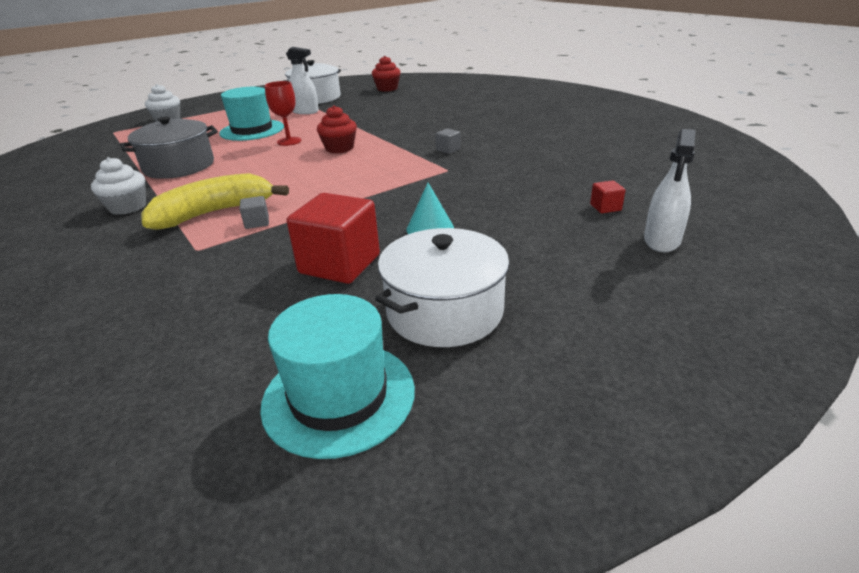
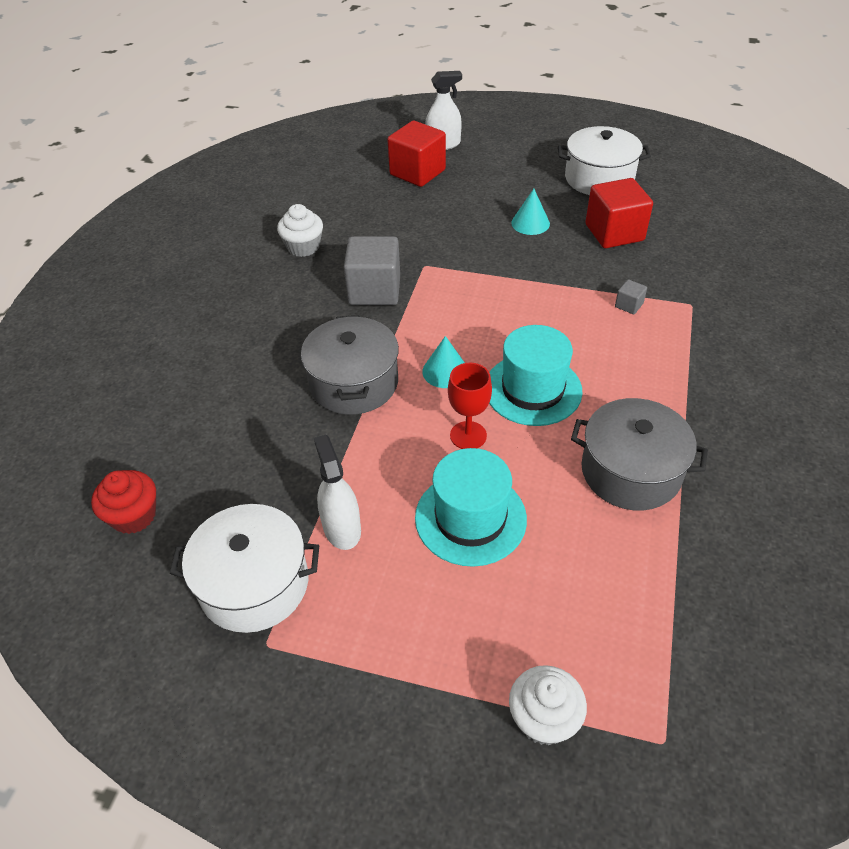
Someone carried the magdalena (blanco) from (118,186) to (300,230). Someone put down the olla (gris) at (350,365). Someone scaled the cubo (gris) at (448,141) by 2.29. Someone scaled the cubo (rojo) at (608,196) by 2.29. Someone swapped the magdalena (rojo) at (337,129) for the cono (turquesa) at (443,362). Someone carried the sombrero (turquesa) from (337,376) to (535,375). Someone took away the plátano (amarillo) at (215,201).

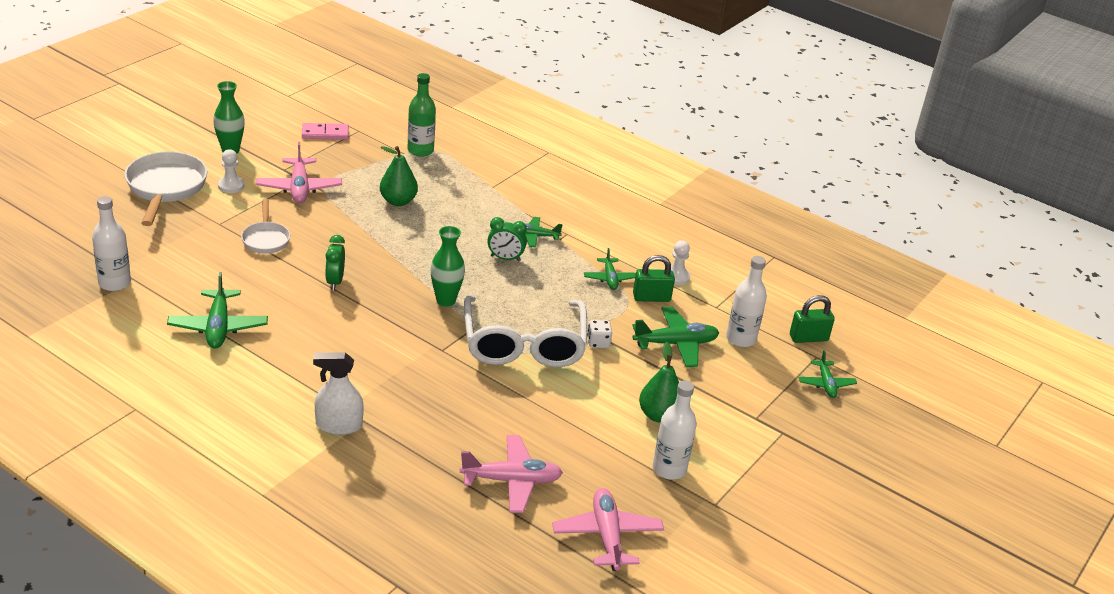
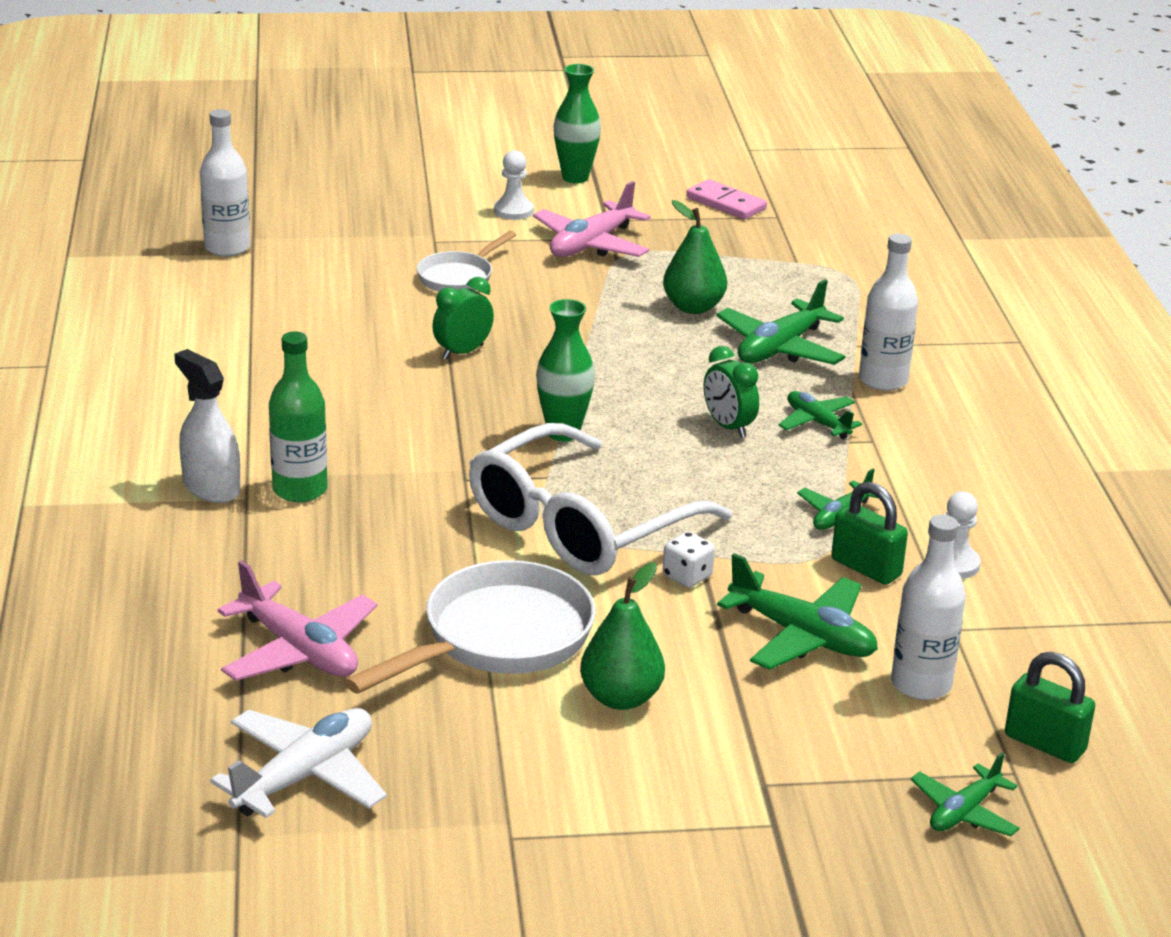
Someone repainted the avión (rosa) at (608,529), which became the avión (blanco) at (298,763). Someone carried the botella (verde) from (421,115) to (298,416). Someone carried the sartén (blanco) from (165,188) to (470,627). Someone carried the avión (verde) from (217,310) to (781,322). Someone carried the botella (blanco) from (675,430) to (888,312).

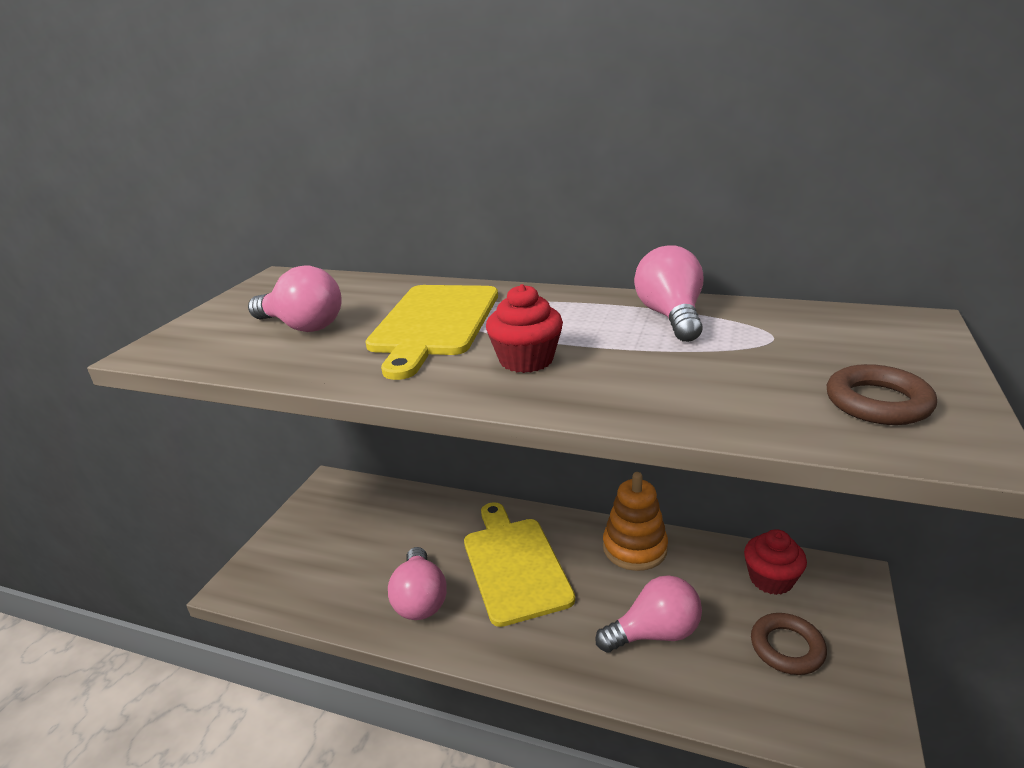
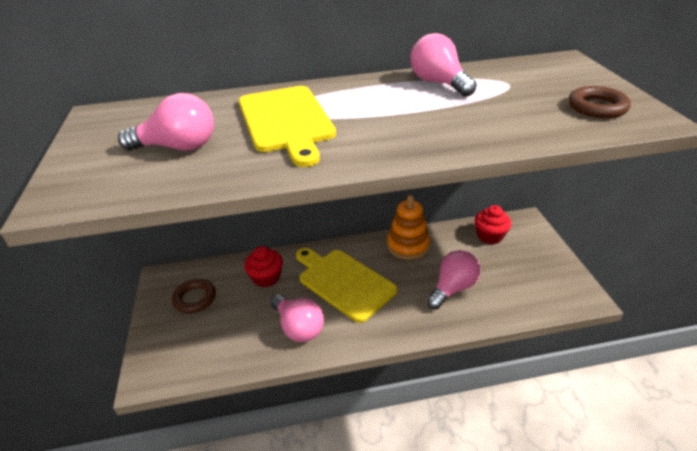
Someone carried the anillo (marrón) from (789,644) to (194,296). Someone carried the magdalena (rojo) from (524,328) to (263,266).

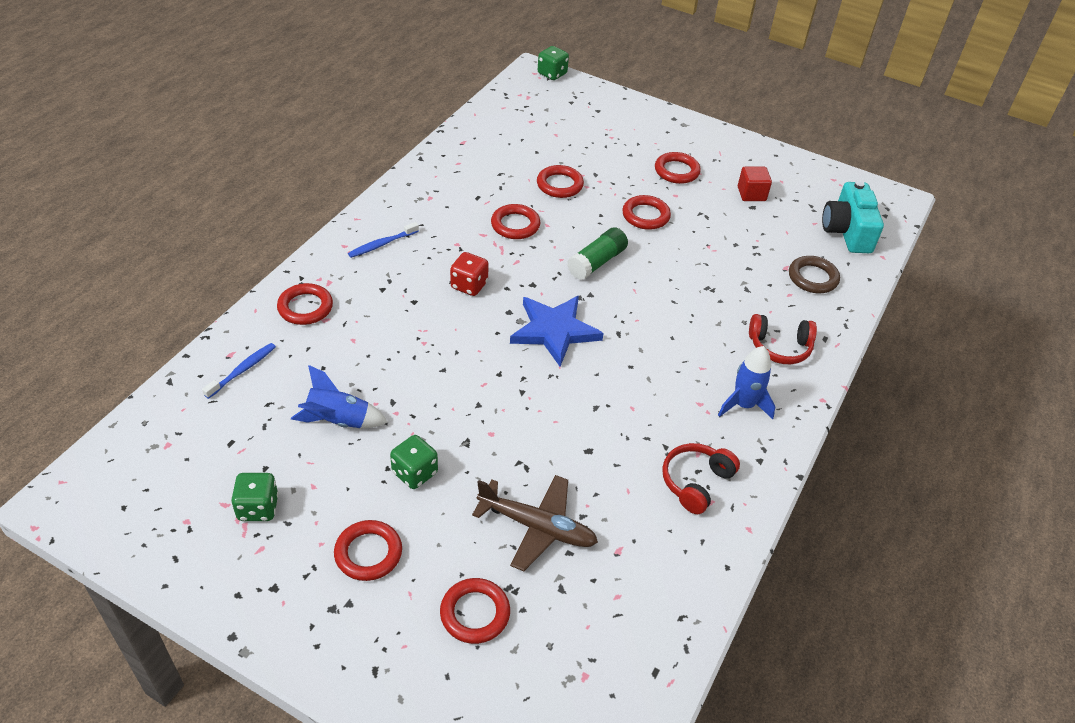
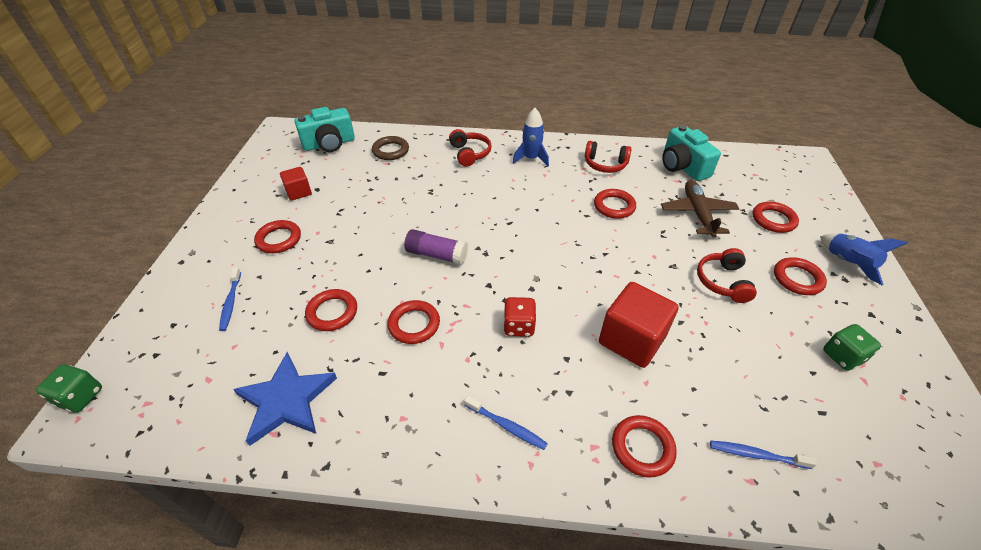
Someone put down the cepillo de dientes (azul) at (230,299). Someone carried the estrella (azul) from (556,331) to (285,399). Someone repainted the barra de pegamento (verde) at (597,253), which became the barra de pegamento (morado) at (436,247). Someone carried the anillo (rojo) from (646,212) to (615,204). Someone put down the cubo (rojo) at (639,325). Someone put down the cámara (turquesa) at (691,153). Someone swapped the dado (verde) at (414,462) for the auriculares (rojo) at (727,275). Someone carried the cohete (azul) from (339,396) to (864,259).

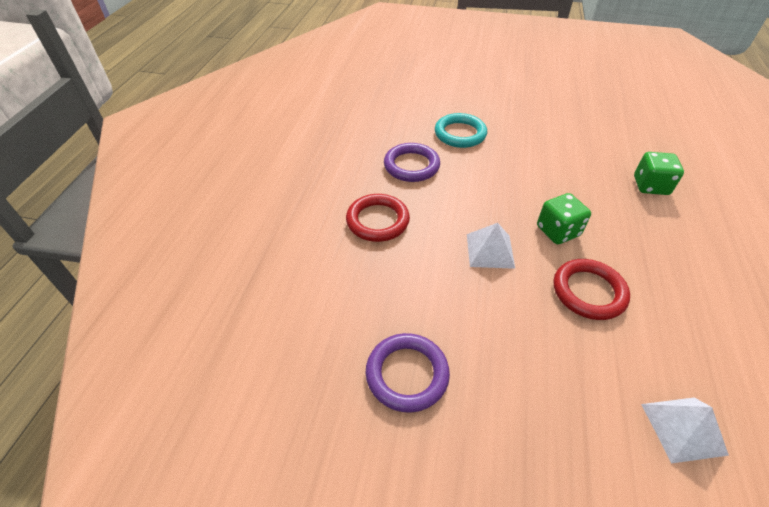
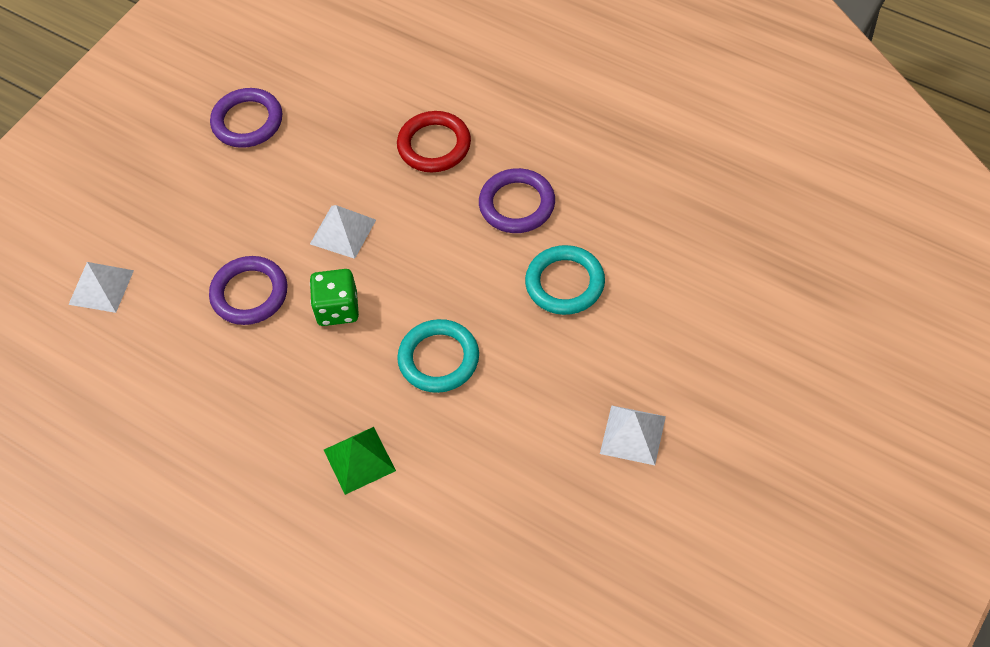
Someone repainted the anillo (rojo) at (592,289), which became the anillo (morado) at (248,290). Someone swapped the dado (verde) at (659,173) for the pirámide (verde) at (360,461). Someone put down the anillo (turquesa) at (438,356). Someone put down the pirámide (blanco) at (633,435).

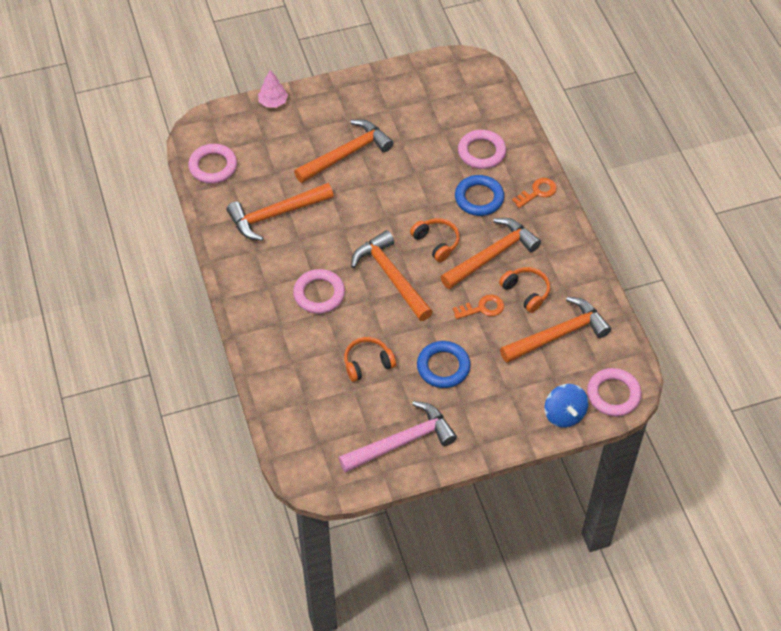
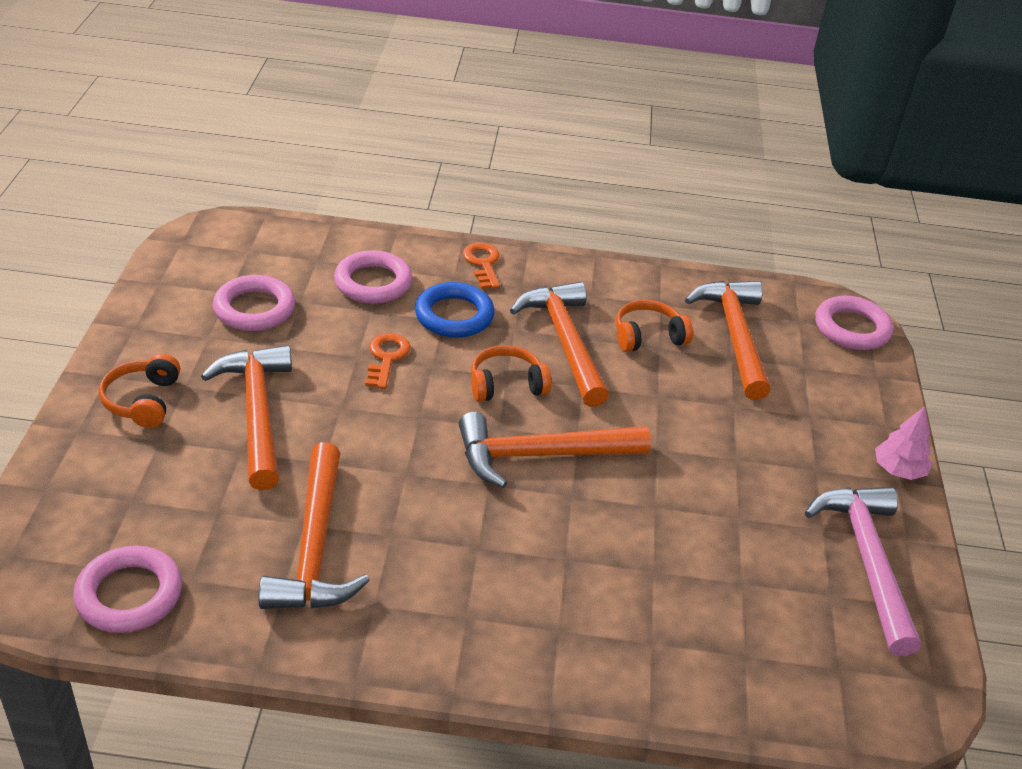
Someone carried the auriculares (naranja) from (370,359) to (139,390). Someone carried the anillo (rosa) from (319,291) to (254,303). Someone carried the llave (naranja) from (478,307) to (388,361). Someone carried the árbol (rosa) from (273,89) to (903,443). Someone took away the anillo (azul) at (444,364). Someone took away the peonza (azul) at (566,406).

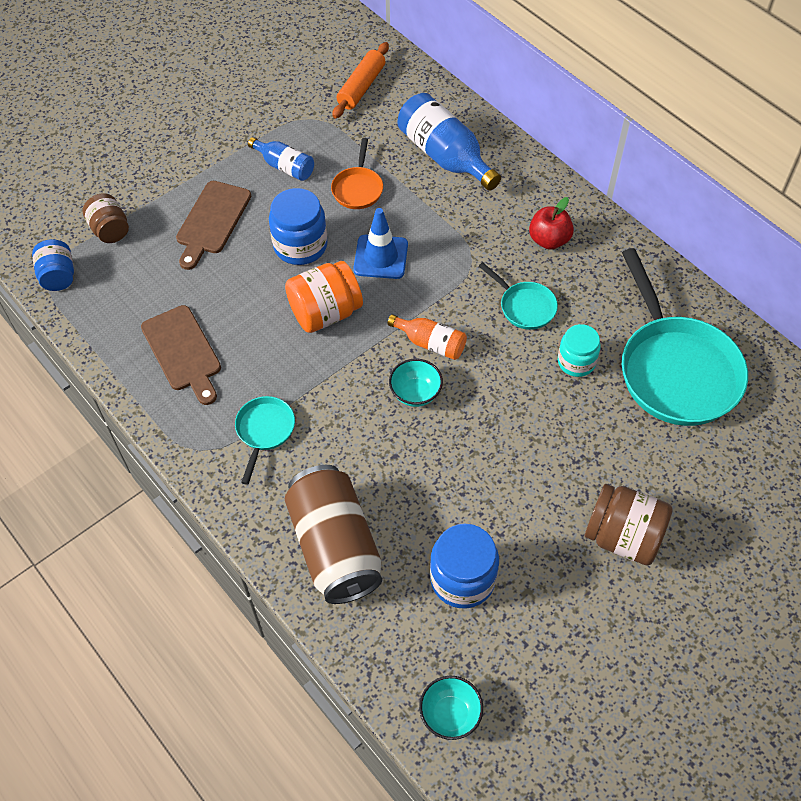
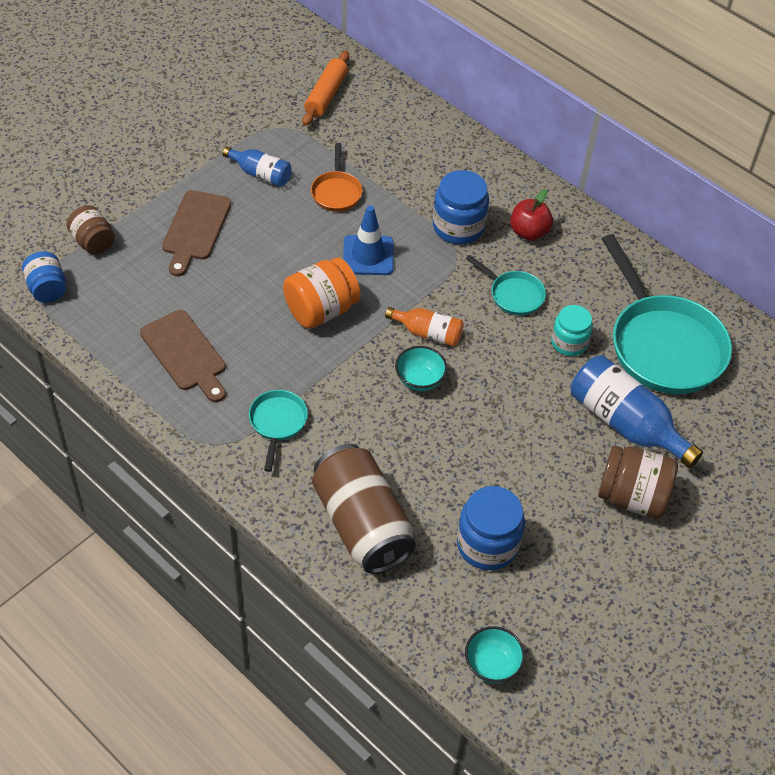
Someone carried the tarro (azul) from (298,226) to (461,207). Someone carried the botella (azul) from (449,142) to (637,411).

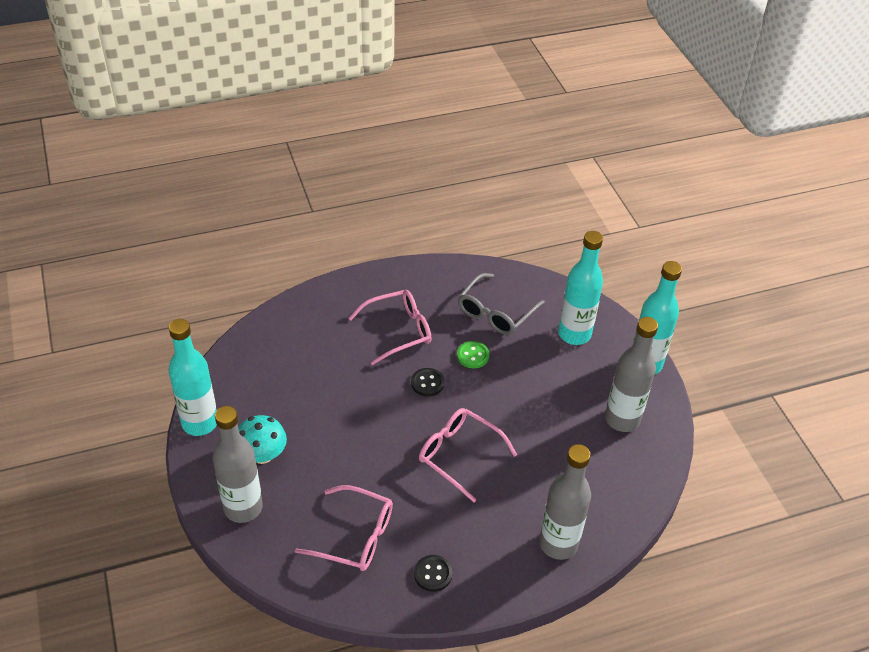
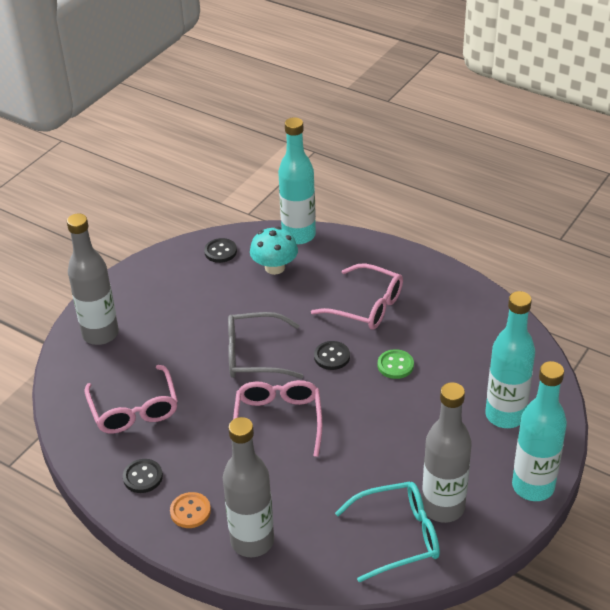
Someone put down the botón (naranja) at (190,510). Someone put down the botón (negro) at (220,250). Someone carried the gafas (gris) from (501,304) to (265,345). Someone carried the seta (turquesa) from (262,439) to (274,251). Someone carried the botella (turquesa) from (192,377) to (297,180). Someone put down the gafas (turquesa) at (387,532).

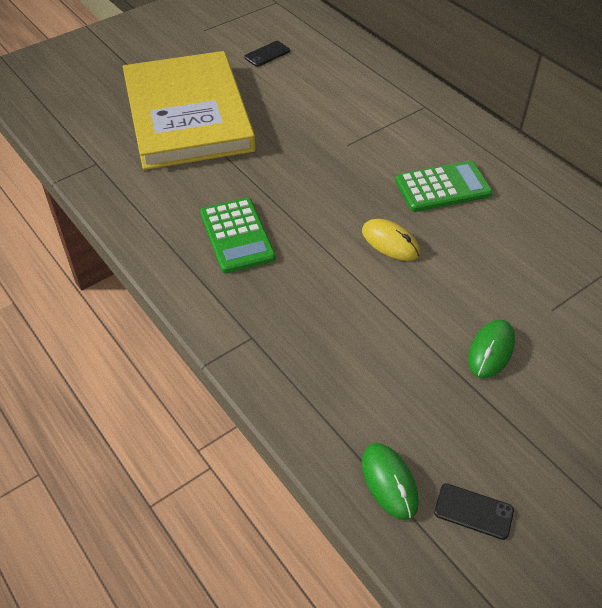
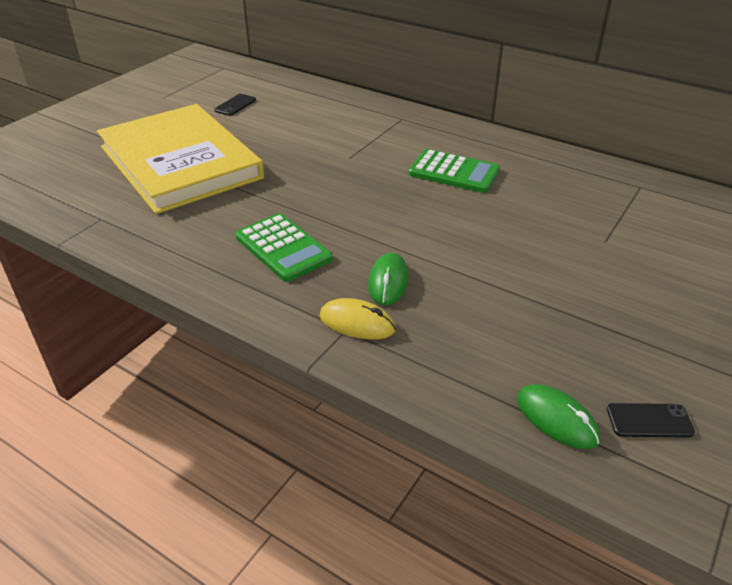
Someone carried the ratón (amarillo) from (391,240) to (357,318). Someone carried the ratón (verde) from (491,348) to (388,279). Someone rotated the calculadora (verde) at (443,186) by 60 degrees clockwise.

